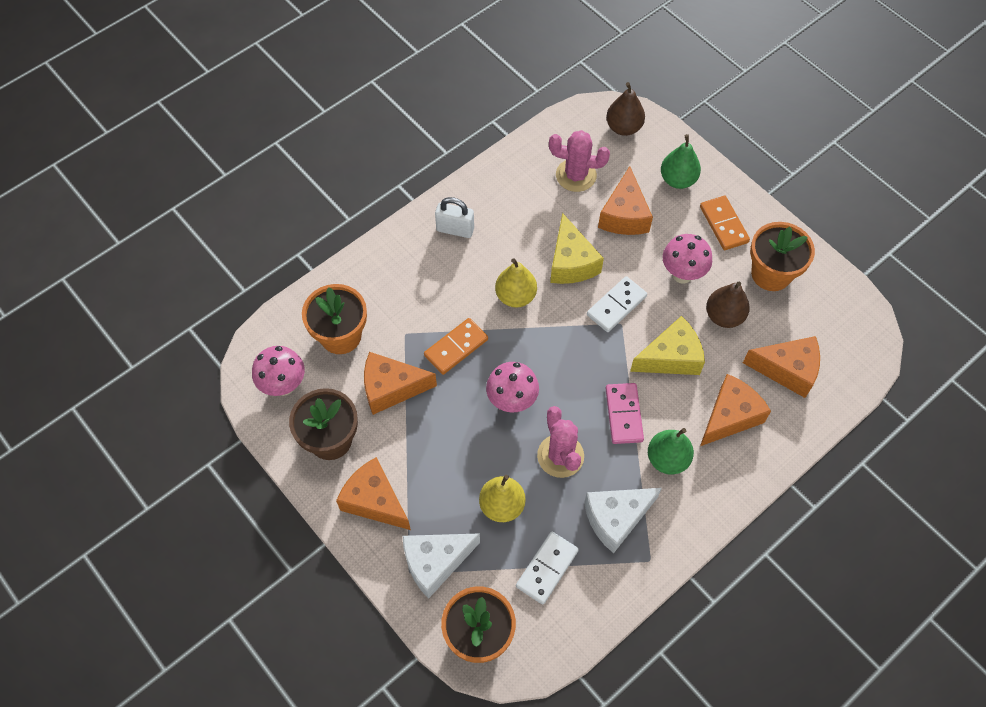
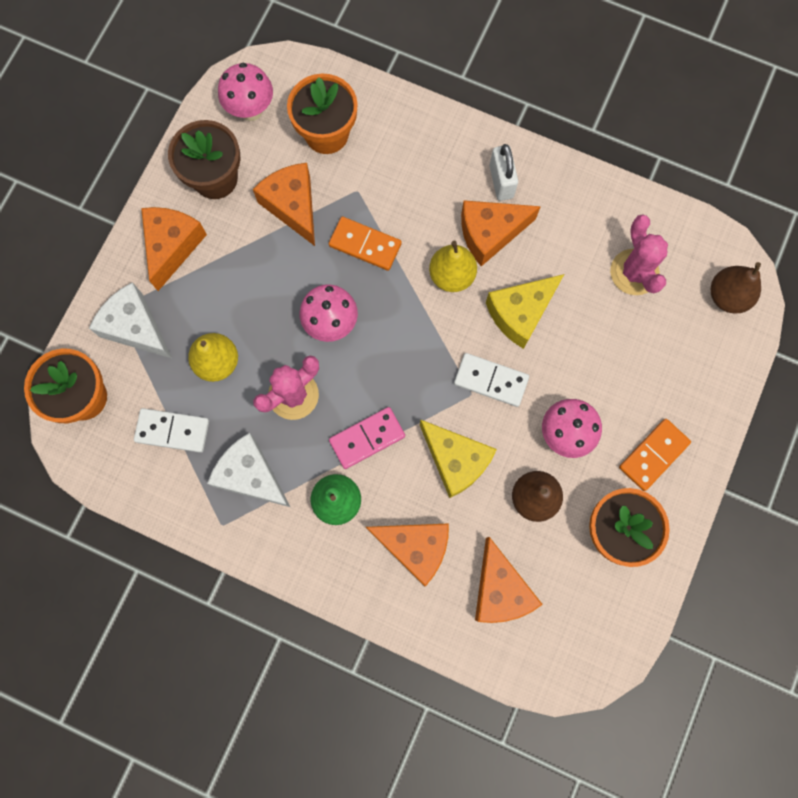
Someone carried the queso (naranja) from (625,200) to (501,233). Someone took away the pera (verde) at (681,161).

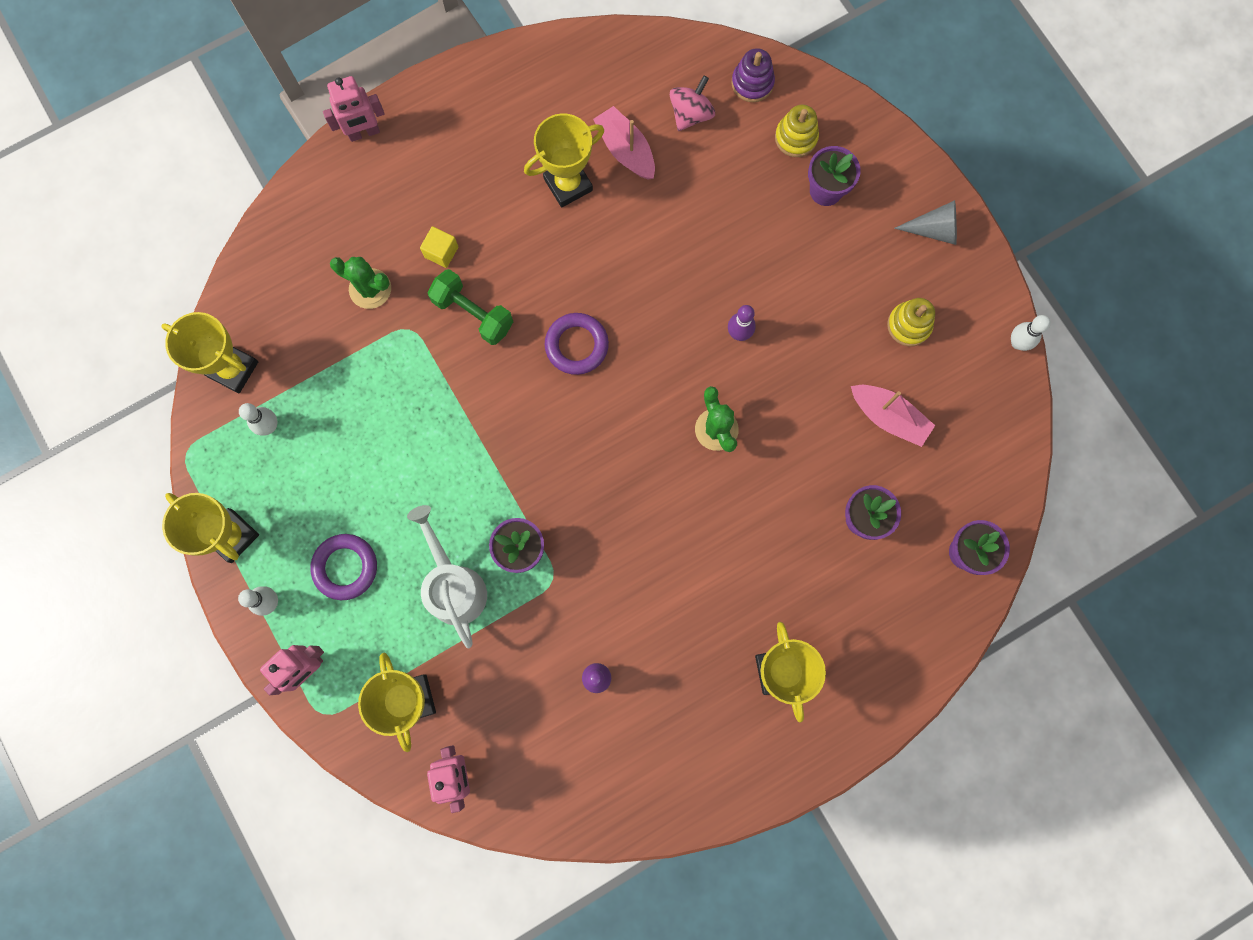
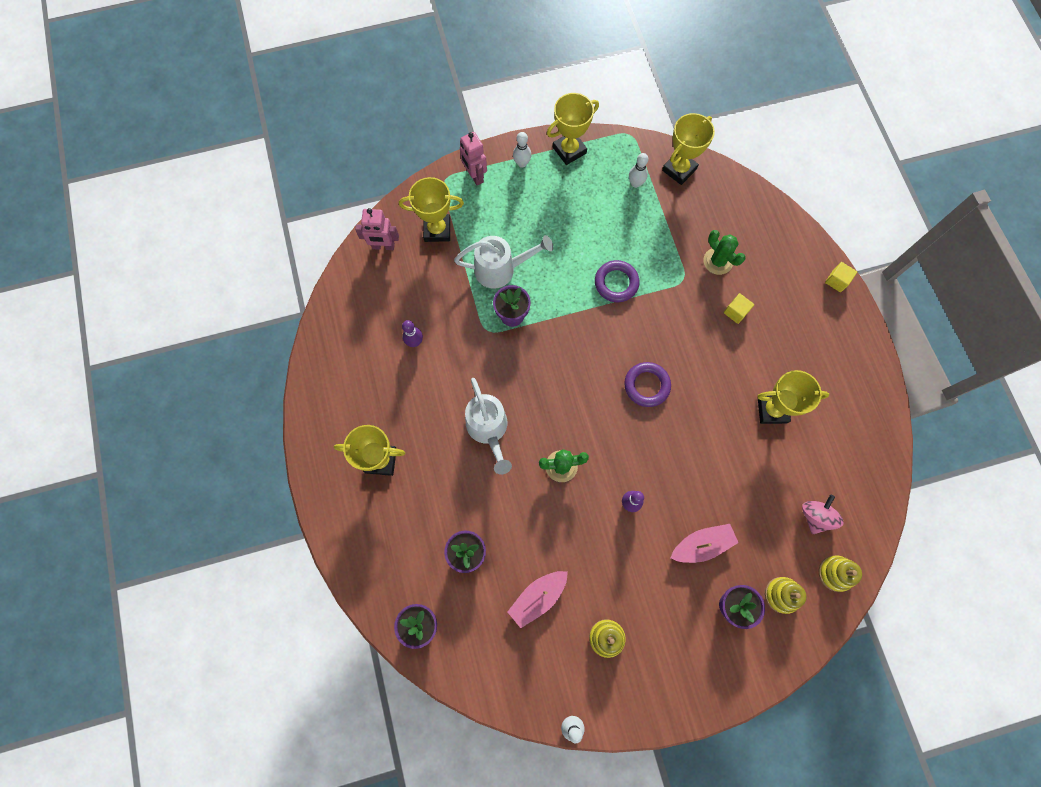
Someone put down the regadera (blanco) at (488,426). Someone carried the anillo (morado) from (343,567) to (617,281). Someone carried the barco (rosa) from (624,143) to (704,543). Someone rotated the cactus (verde) at (360,283) by 75 degrees counterclockwise. Someone rotated the trofeo (amarillo) at (564,160) by 75 degrees counterclockwise. Someone rotated the peonza (rosa) at (692,103) by 120 degrees counterclockwise. Someone repainted the juguete apilable (morado) at (753,75), which became the juguete apilable (amarillo) at (840,573). Someone swapped the robot (rosa) at (353,109) for the cubo (amarillo) at (841,277). Someone took away the mancuerna (verde) at (470,307). Someone took away the cono (gris) at (925,222).

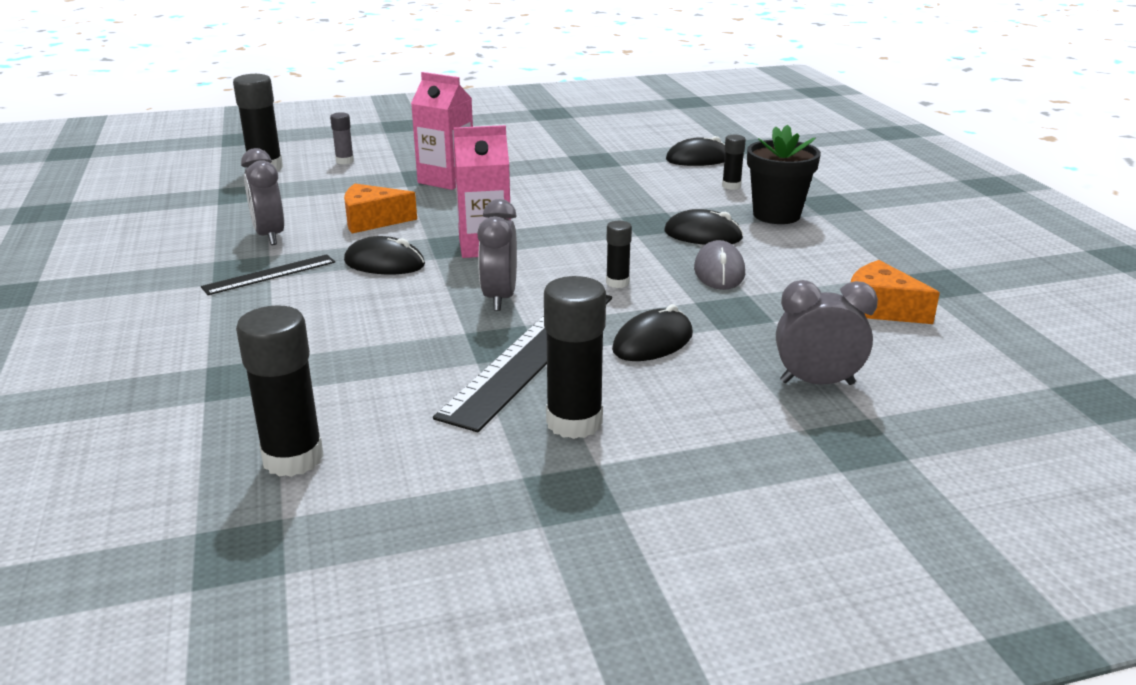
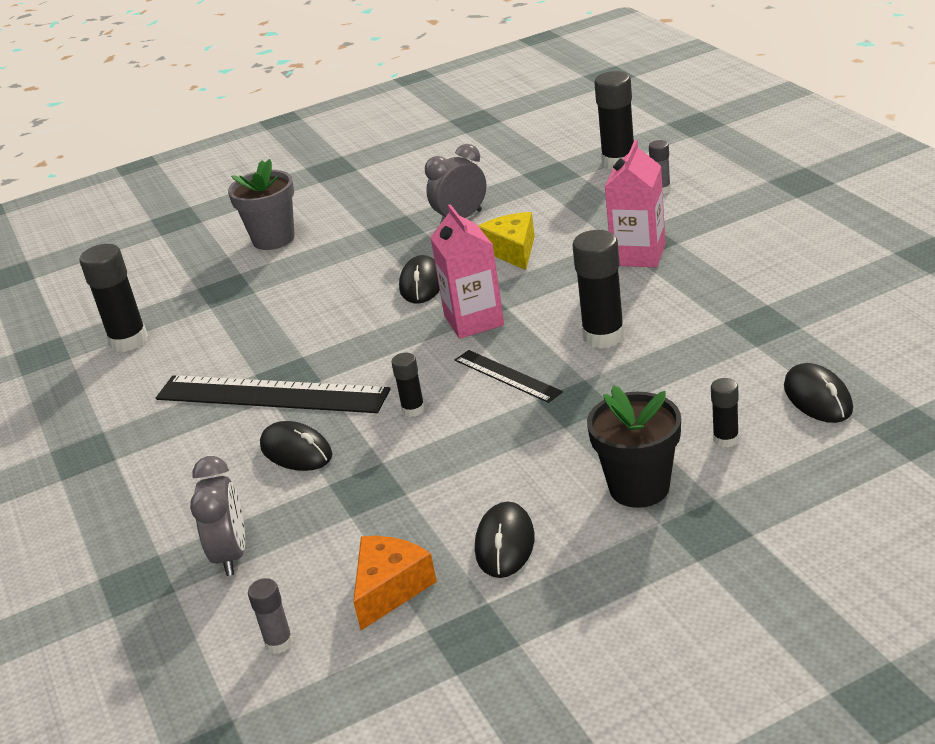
Someone put down the maceta (gris) at (261,204). Someone put down the barra de pegamento (gris) at (270,616). Someone carried the regla (negro) from (268,274) to (509,376). Someone carried the ratón (negro) from (704,227) to (505,540). Someone repainted the queso (naranja) at (380,208), which became the queso (amarillo) at (506,241). Someone carried the barra de pegamento (negro) from (575,357) to (598,289). Someone took away the despertador (gris) at (497,255). Someone took away the ratón (gris) at (719,265).

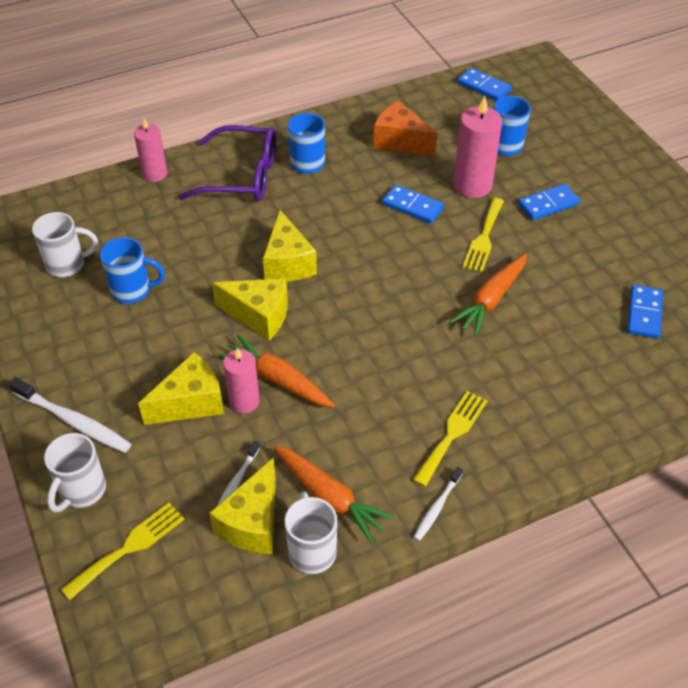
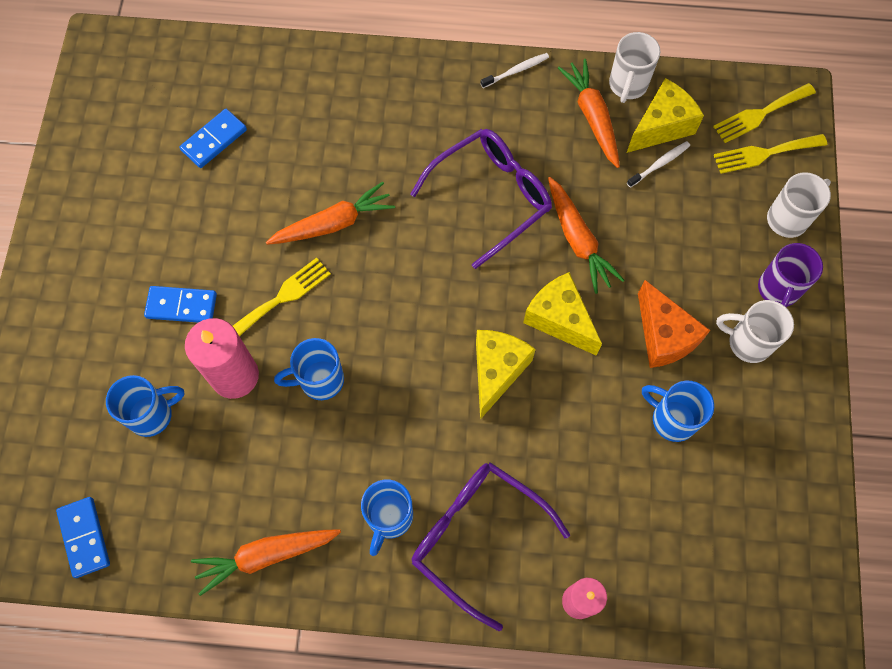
Someone put down the zanahoria (naranja) at (266,562). Someone swapped the ficha de dominó (azul) at (413,204) for the taza (azul) at (309,369). Someone put down the gafas (morado) at (481,199). Someone carried the queso (naranja) from (405,128) to (674,324). Someone carried the tenedor (amarillo) from (450,439) to (764,113). Someone carried the taza (blanco) from (65,244) to (755,331). Someone swapped the cepillo de dientes (blanco) at (70,415) for the taza (morado) at (790,275). Someone took away the queso (amarillo) at (181,388). Someone took away the vela (rosa) at (241,380).

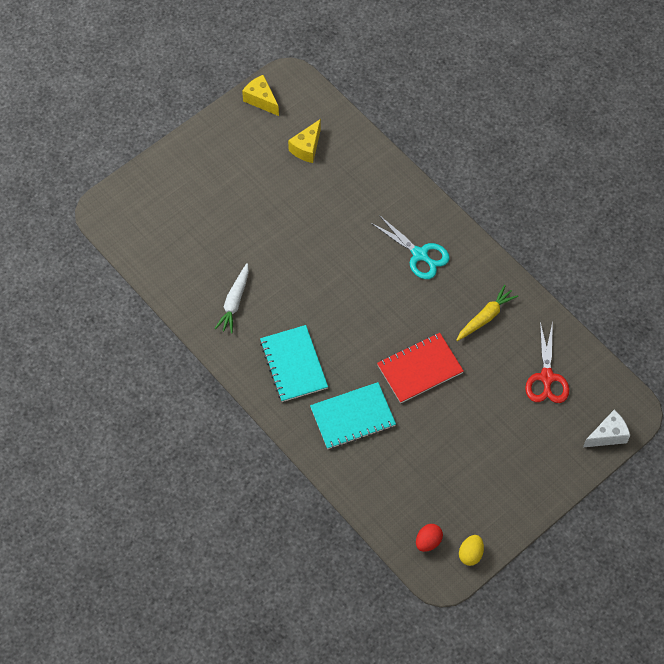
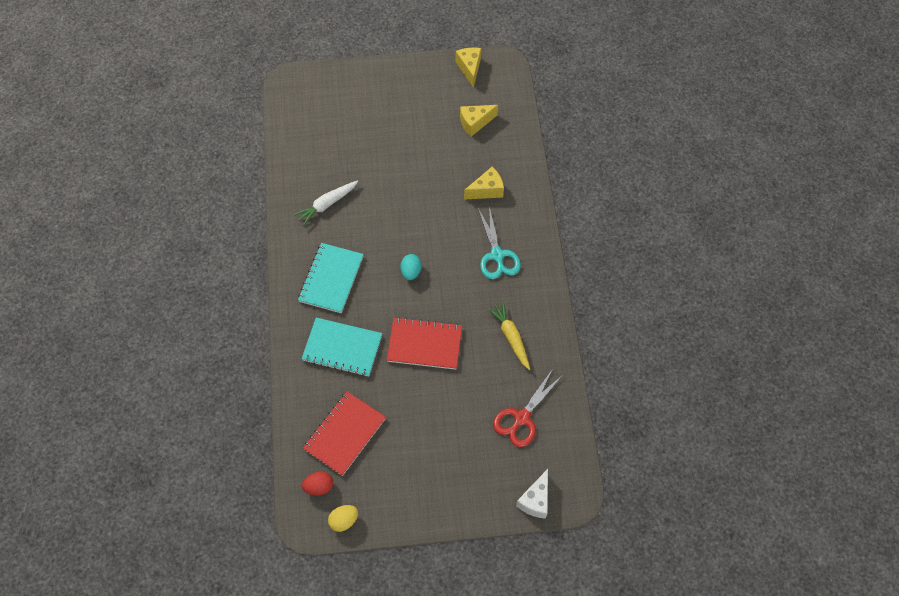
Someone put down the cuaderno (rojo) at (344,433). Someone put down the huevo (turquesa) at (411,267). Someone put down the queso (amarillo) at (484,183). Someone rotated the zanahoria (amarillo) at (487,313) by 105 degrees counterclockwise. Someone rotated the queso (blanco) at (606,428) by 105 degrees clockwise.

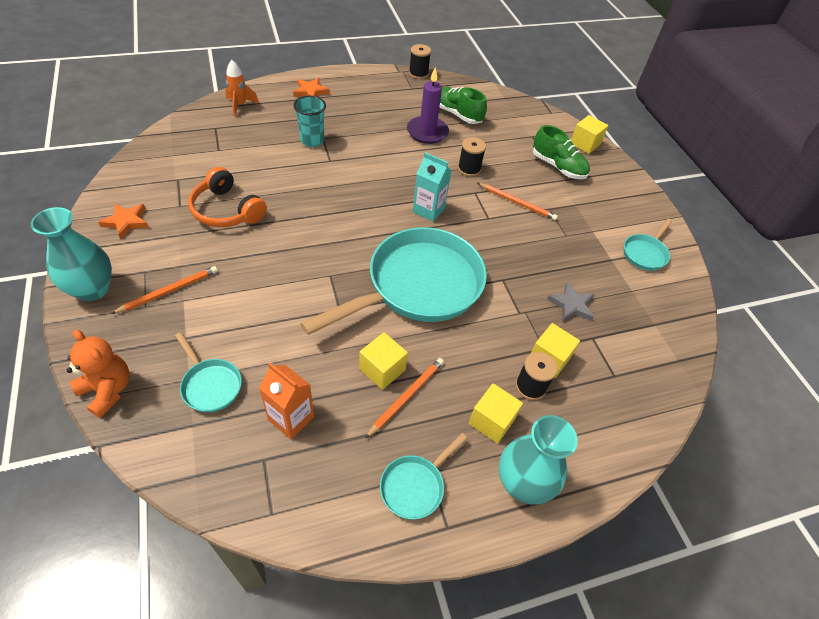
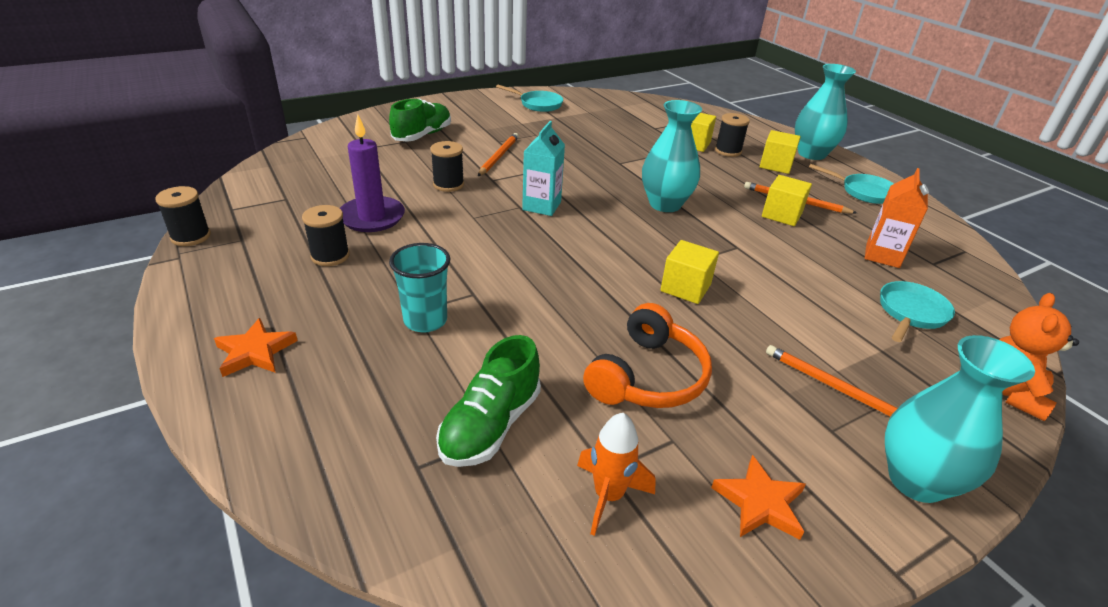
Someone put down the carrete (negro) at (326,235). Someone carried the zapato (verde) from (463,105) to (488,401). Someone carried the cohete (naranja) from (242,88) to (616,474). Someone swapped the sartén (turquesa) at (393,281) for the florero (turquesa) at (672,156). Someone carried the cubo (amarillo) from (589,134) to (689,272). Someone took away the estrella (gris) at (570,302).

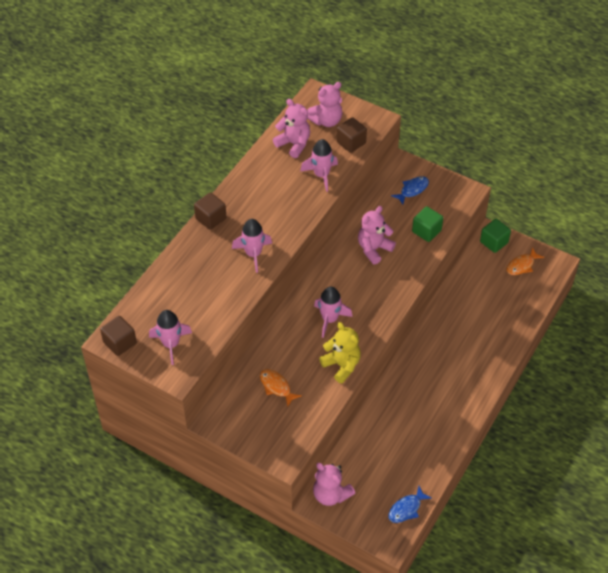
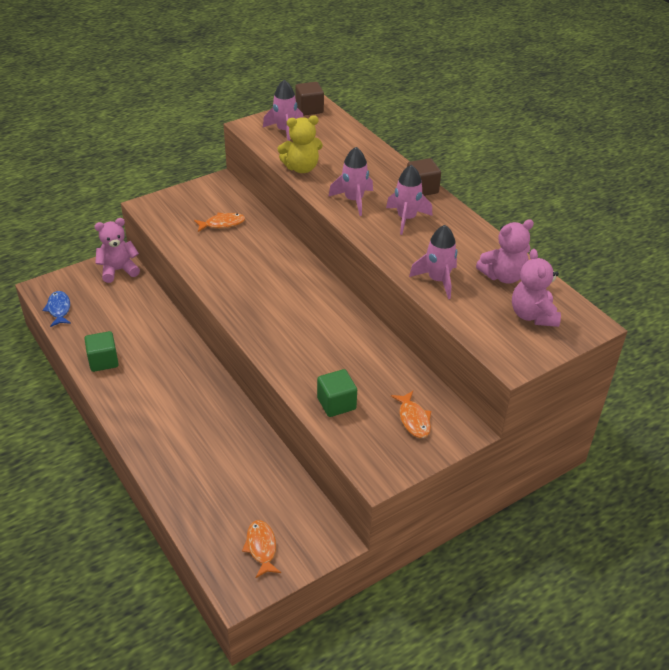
Someone carried the cubo (verde) from (495,236) to (102,351). Someone carried the osito (amarillo) from (340,352) to (300,144). Someone carried the cohete (rosa) from (333,312) to (409,200). Someone repainted the pez (azul) at (410,190), which became the pez (naranja) at (411,414). Someone took away the cubo (marrón) at (351,135). Someone took away the osito (rosa) at (377,235).

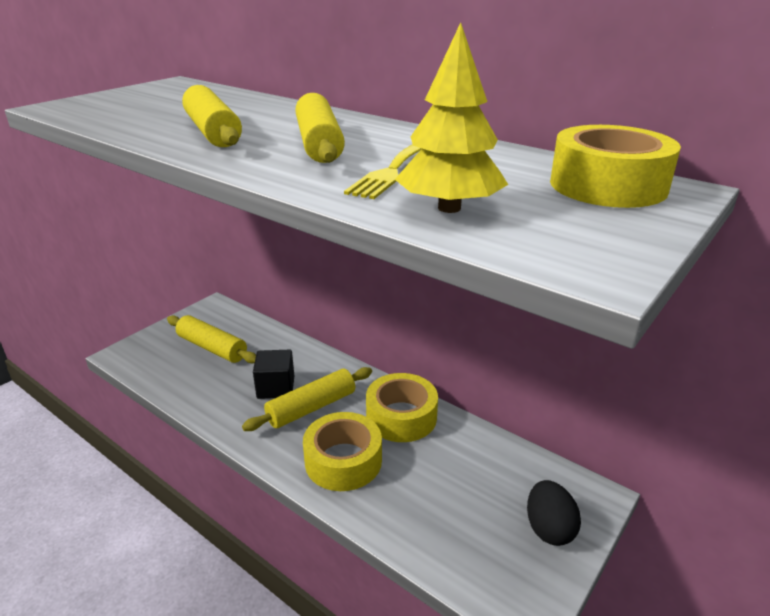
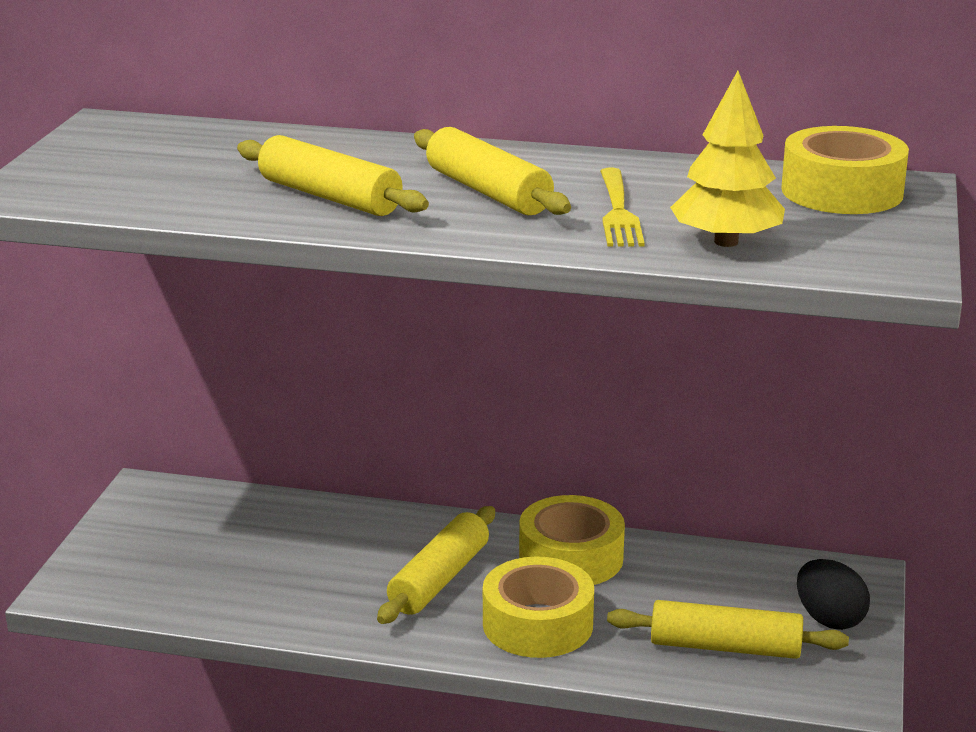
Someone carried the rodillo (amarillo) from (211,339) to (728,629). Someone took away the cubo (negro) at (273,374).

